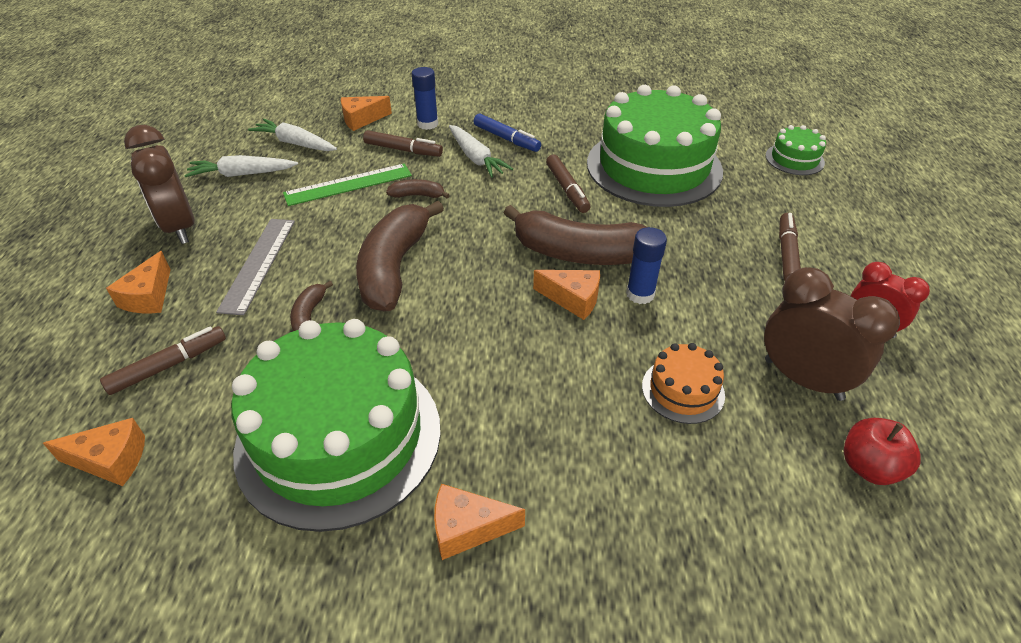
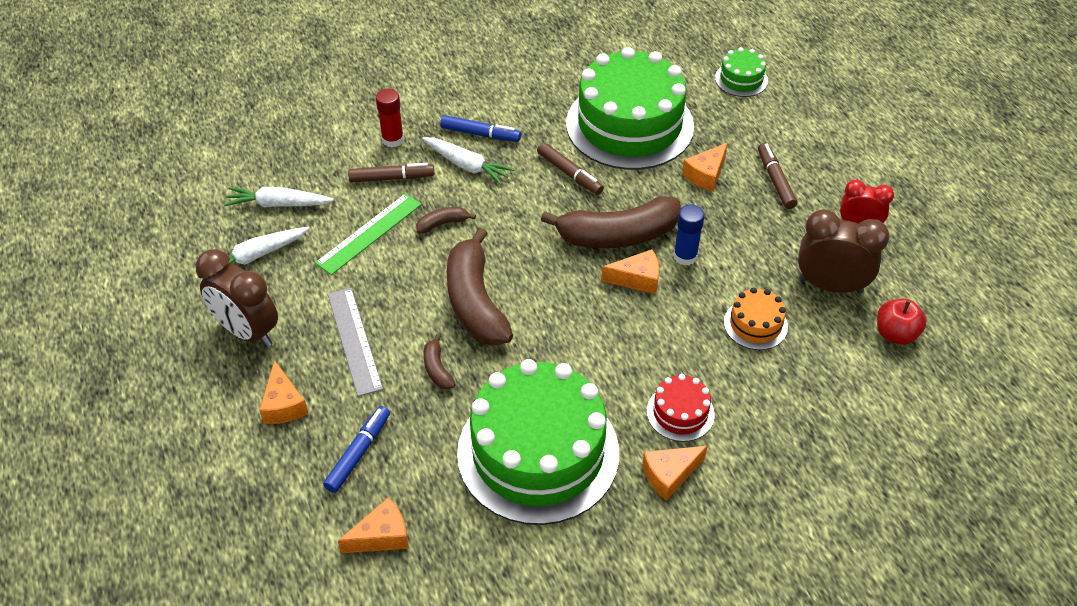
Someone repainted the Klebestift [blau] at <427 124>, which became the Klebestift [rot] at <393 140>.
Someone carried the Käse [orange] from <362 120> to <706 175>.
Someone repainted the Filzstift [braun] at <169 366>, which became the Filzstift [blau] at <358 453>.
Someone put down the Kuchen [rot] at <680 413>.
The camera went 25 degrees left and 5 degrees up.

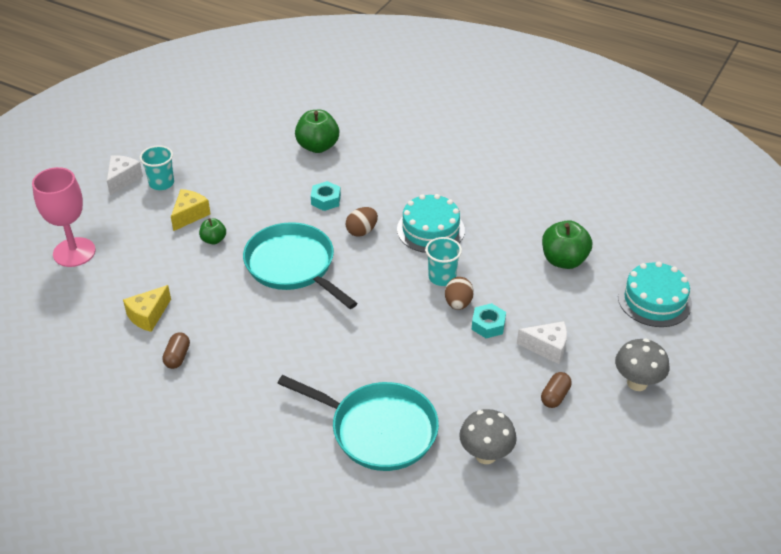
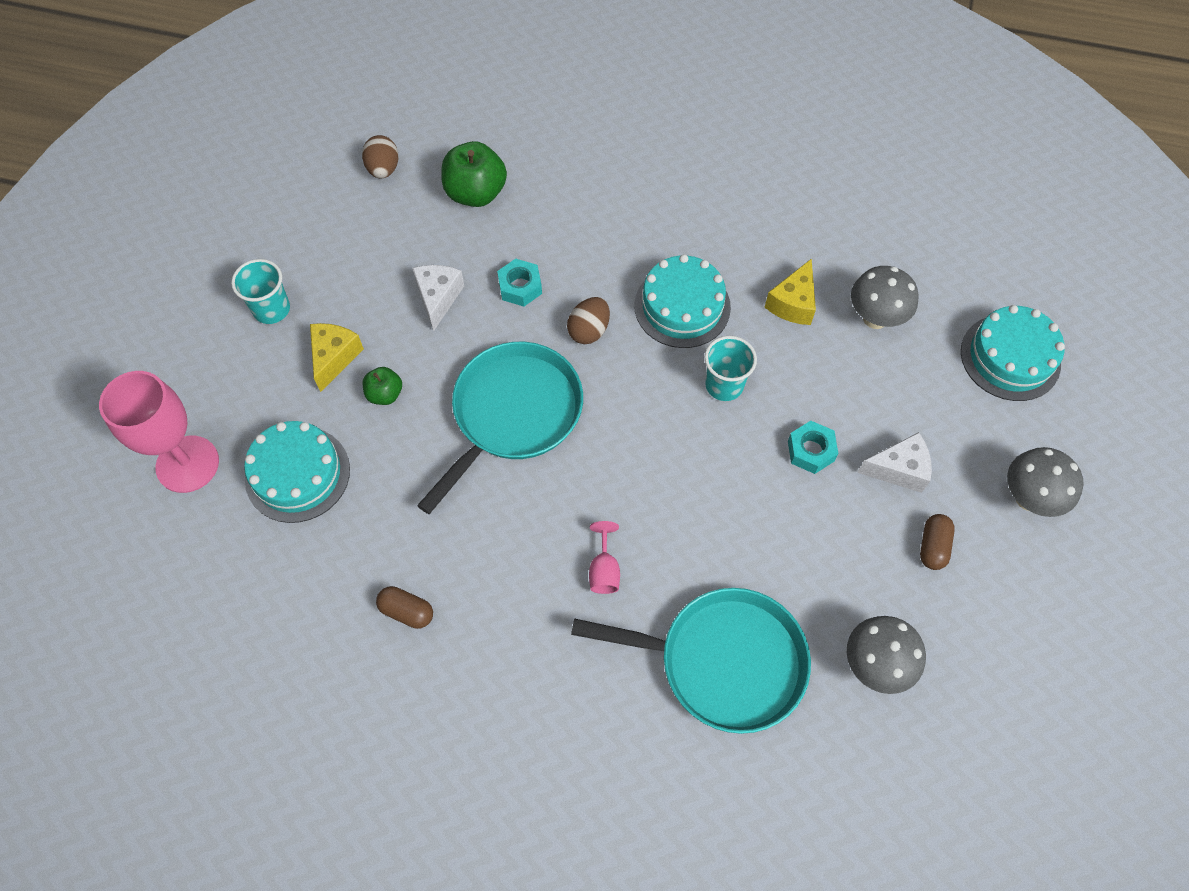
Someone carried the Käse [weiß] from <123 179> to <438 298>.
Someone swapped the Apfel [grün] at <564 260> for the Pilz [grau] at <875 318>.
Someone rotated the Pfanne [türkis] at <293 266> by 90 degrees clockwise.
Someone carried the Ei [braun] from <458 303> to <383 169>.
Someone carried the Käse [gelb] from <148 315> to <793 303>.
Someone rotated the Kapsel [braun] at <177 357> by 60 degrees counterclockwise.
Someone put down the Kuchen [türkis] at <297 474>.
Someone put down the Kelch [rosa] at <604 570>.
The camera went 15 degrees left and 20 degrees up.

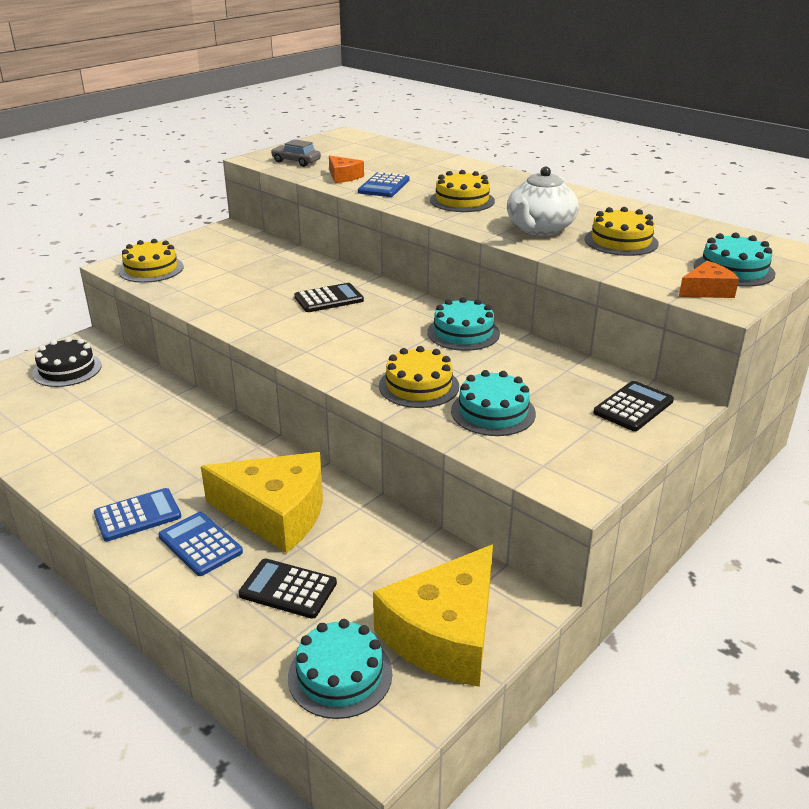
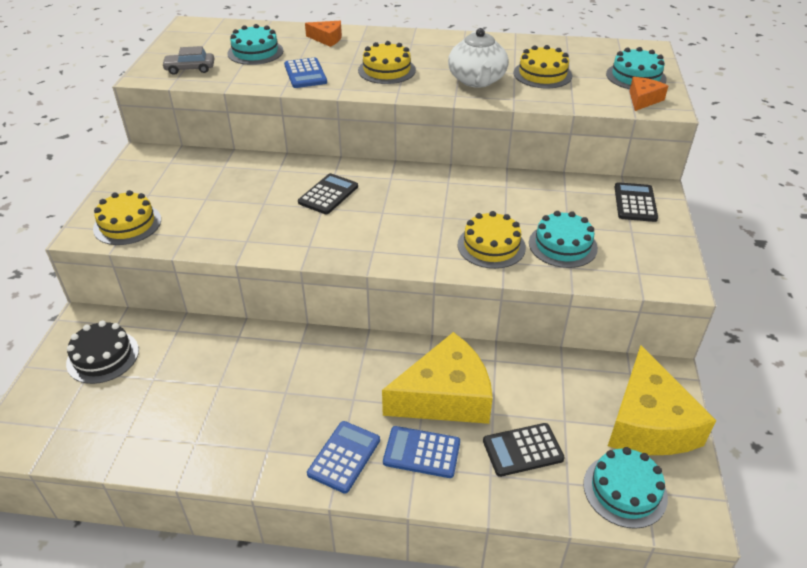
Someone carried the Käse [orange] from <343 177> to <327 39>.
Someone carried the Kuchen [türkis] from <463 333> to <255 52>.
The camera went 35 degrees left and 10 degrees up.

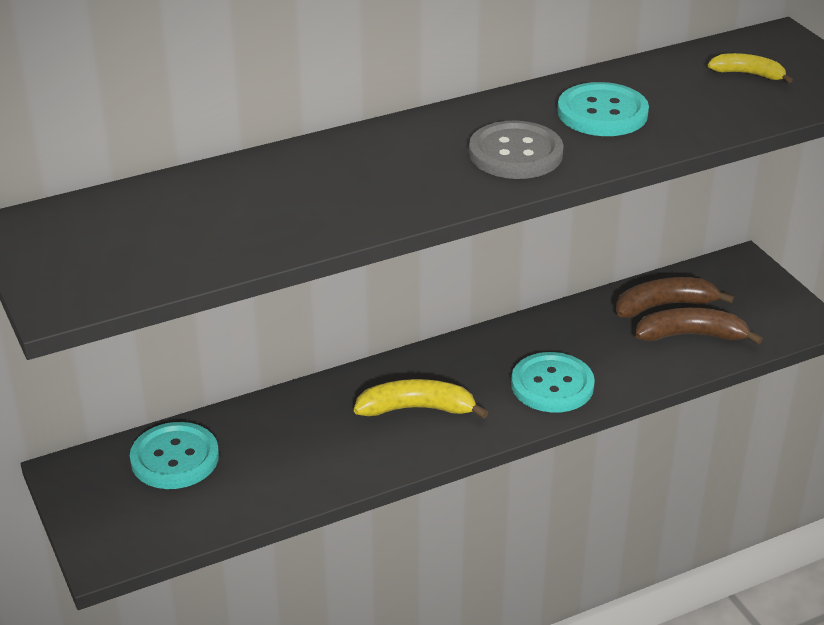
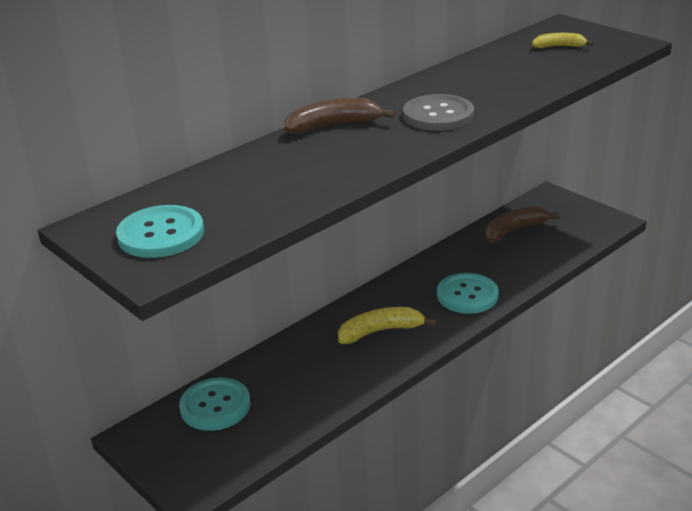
Someone carried the Knopf [türkis] from <602 113> to <161 234>.
Someone carried the Banane [braun] from <691 335> to <334 126>.
The camera went 15 degrees left and 5 degrees down.

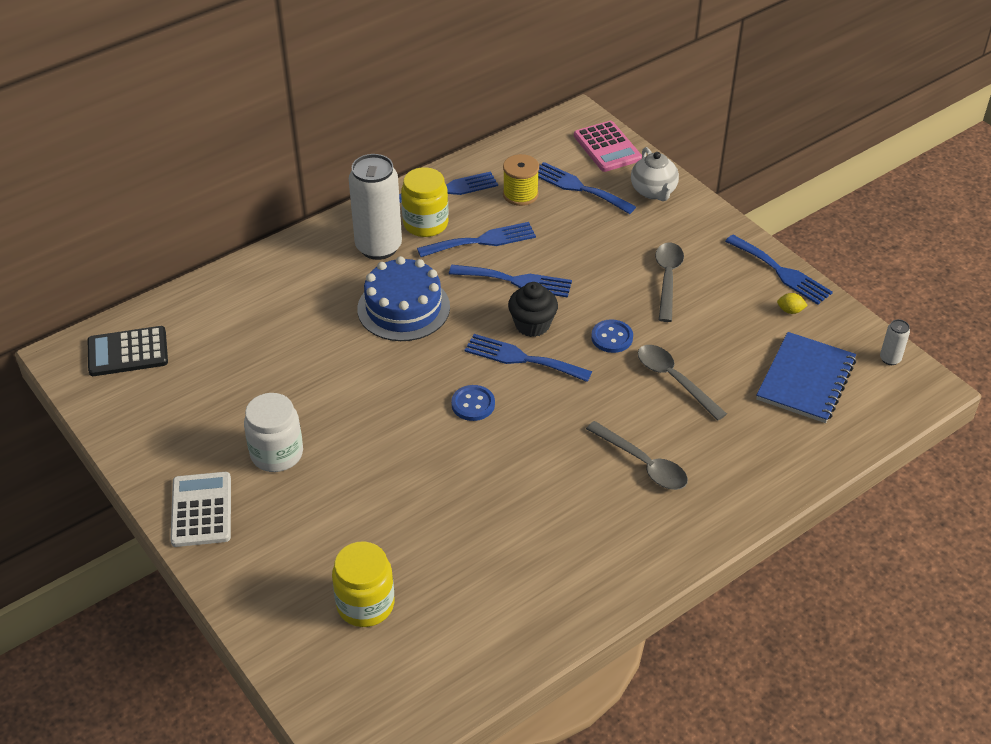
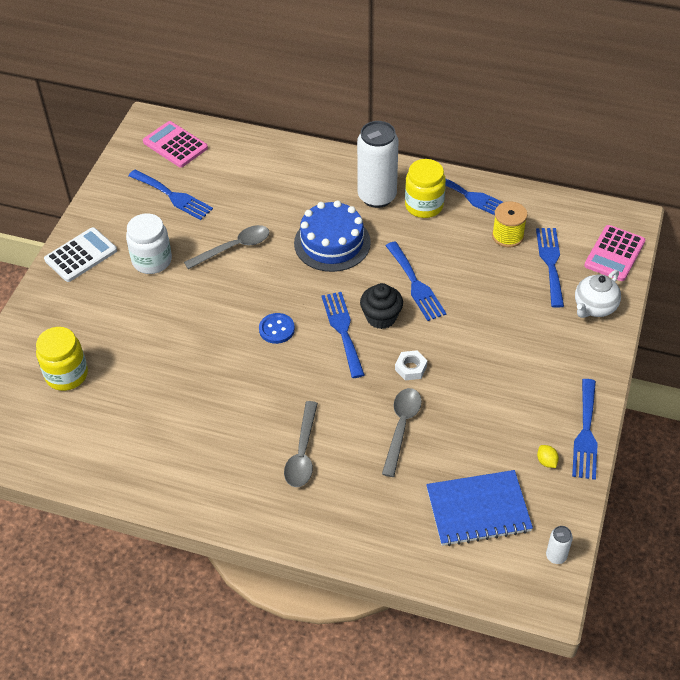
Someone carried the Gabel [blau] from <482 241> to <172 196>.
Someone carried the Löffel [grau] from <667 279> to <234 248>.
Someone swapped the Knopf [blau] at <612 337> for the Sechskantmutter [weiß] at <411 368>.
Someone repainted the Taschenrechner [schwarz] at <128 352>, which became the Taschenrechner [rosa] at <175 145>.
The camera went 55 degrees right and 5 degrees up.

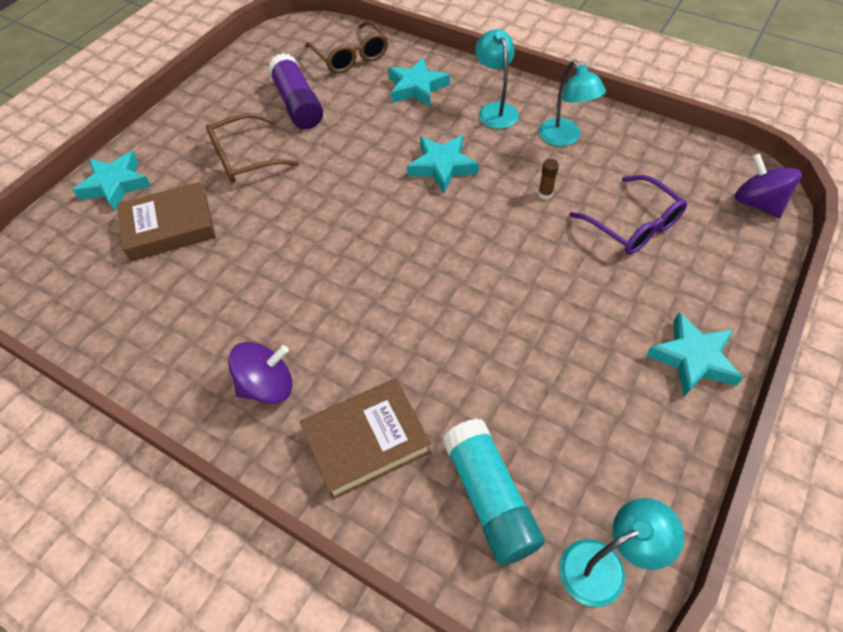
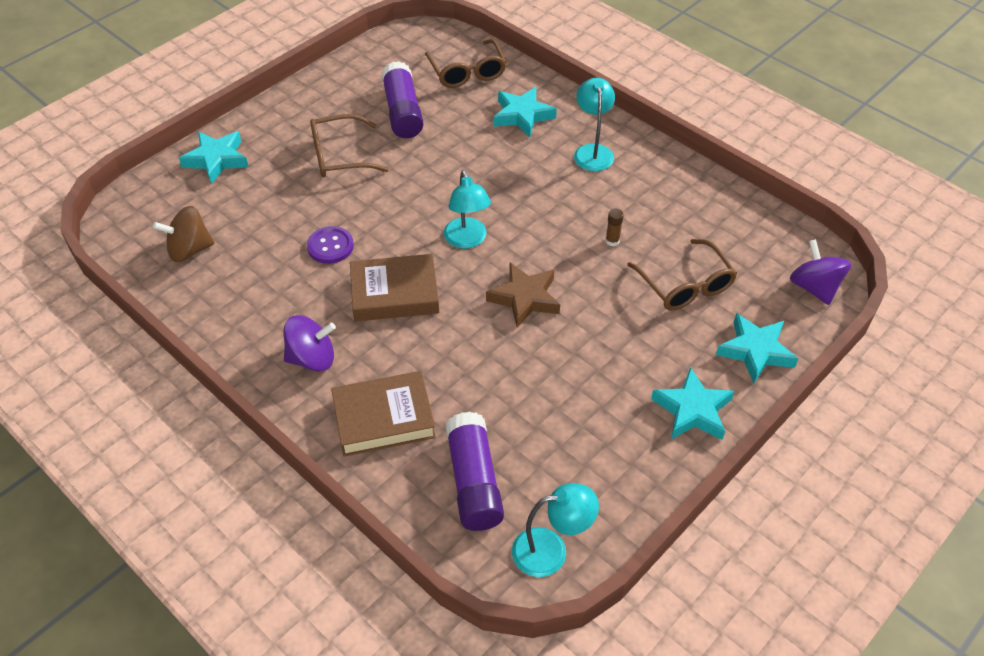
Someone carried the Lampe [türkis] from <564 138> to <467 240>.
Someone carried the Stern [türkis] from <442 166> to <755 351>.
Someone repainted the Brille [lila] at <633 225>, which became the Brille [braun] at <685 285>.
Someone carried the Buch [braun] from <169 227> to <394 293>.
Someone repainted the Klebestift [türkis] at <490 497>, which became the Klebestift [lila] at <474 481>.
Someone put down the Kreisel [braun] at <189 250>.
Someone put down the Knopf [lila] at <330 246>.
Someone put down the Stern [braun] at <525 298>.
The camera went 10 degrees right and 5 degrees down.

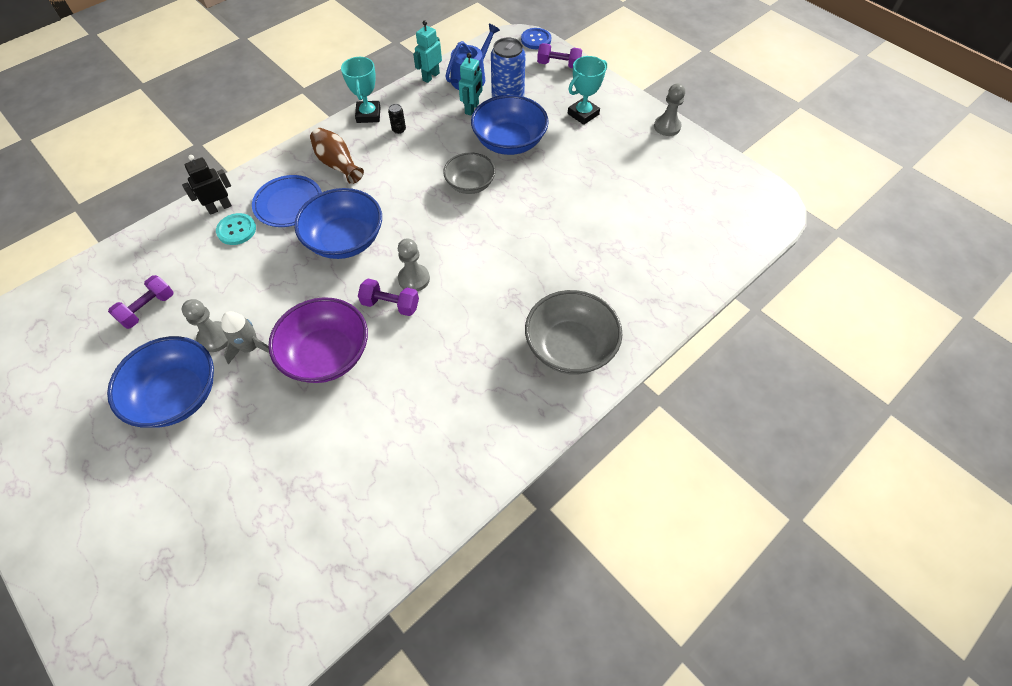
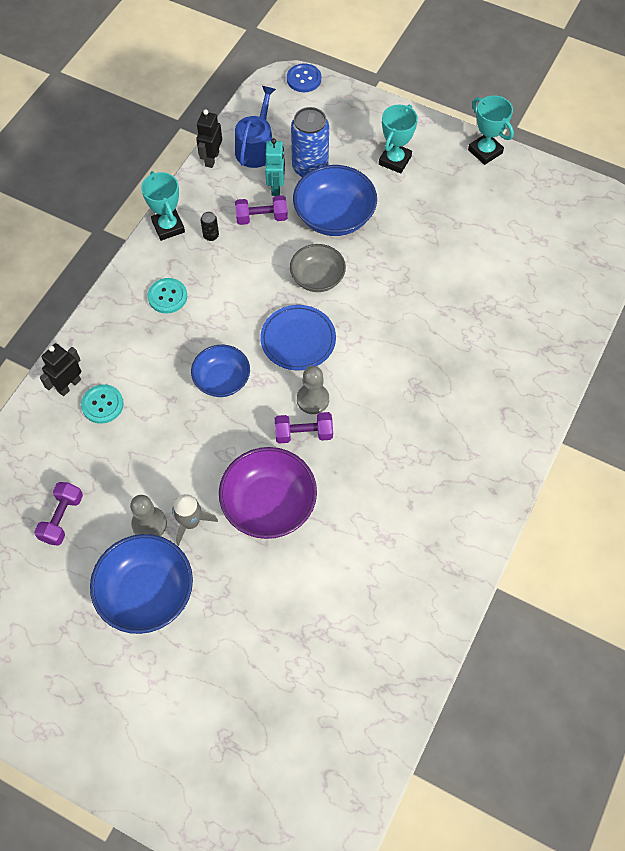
Someone repainted the Roboter [türkis] at <430 76>, which became the Roboter [schwarz] at <211 159>.
Someone carried the Hantel [lila] from <558 65> to <261 217>.
Someone swapped the Bauer [grau] at <667 127> for the Pokal [türkis] at <485 151>.
Someone swapped the Vase [braun] at <338 164> for the Knopf [türkis] at <167 296>.
Someone carried the Teller [blau] from <288 204> to <298 340>.
Someone scaled the Schüssel [blau] at <345 240> by 0.65.
Someone took away the Schüssel [grau] at <570 347>.
The camera went 20 degrees left and 5 degrees up.

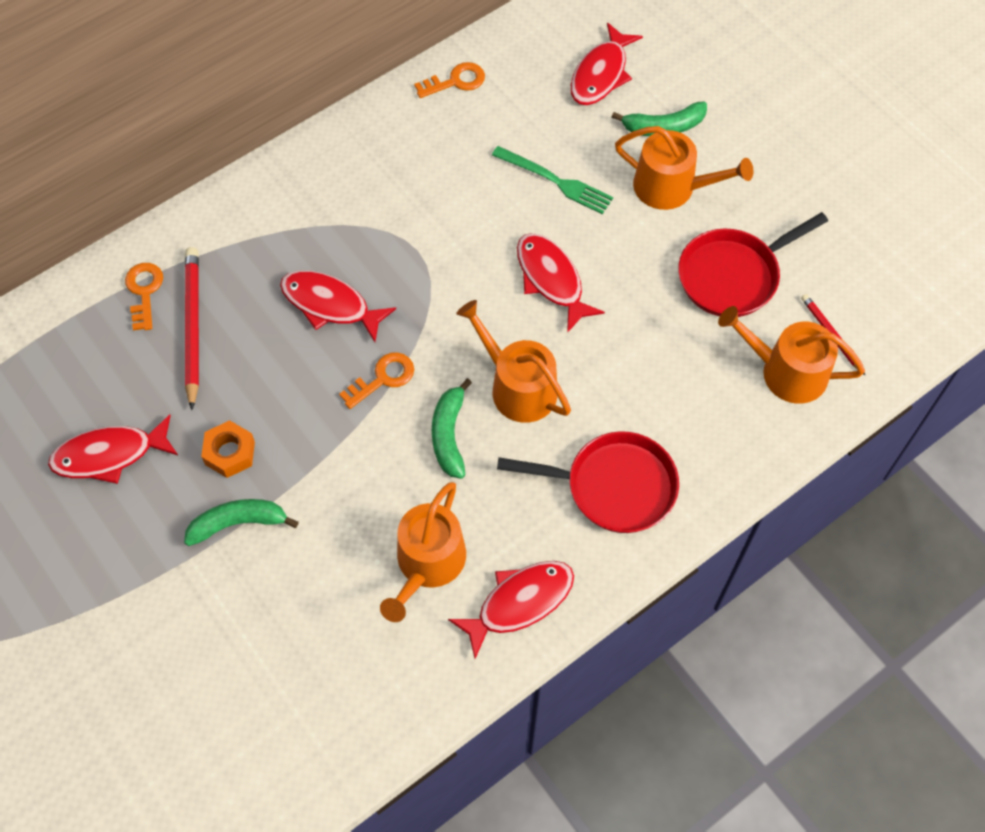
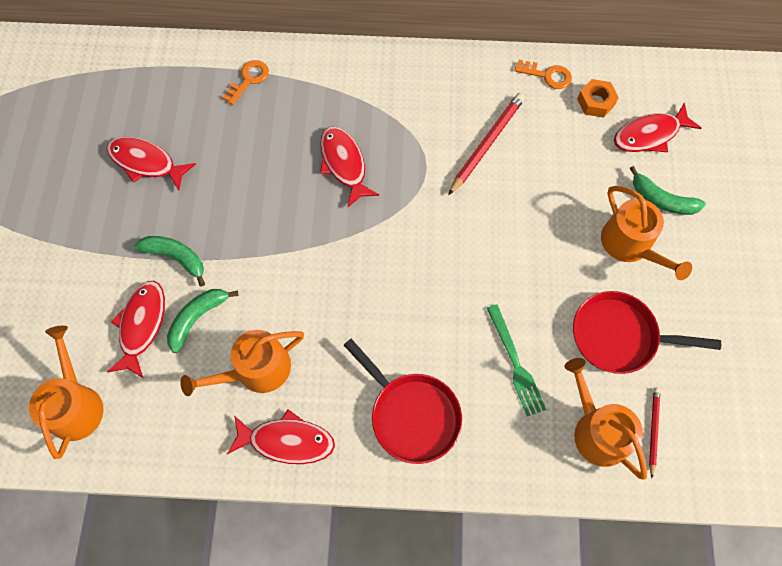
Someone carried the Gabel [grün] from <555 181> to <515 363>.
Someone carried the Fisch [rot] from <551 279> to <142 325>.
Someone carried the Bleistift [rot] from <193 327> to <487 144>.
Someone carried the Gießkanne [orange] from <517 387> to <76 405>.
Someone took away the Schlüssel [orange] at <383 378>.
Someone carried the Banane [grün] from <449 435> to <198 318>.
Someone carried the Sechskantmutter [orange] from <230 453> to <595 102>.
The camera went 40 degrees right and 5 degrees up.

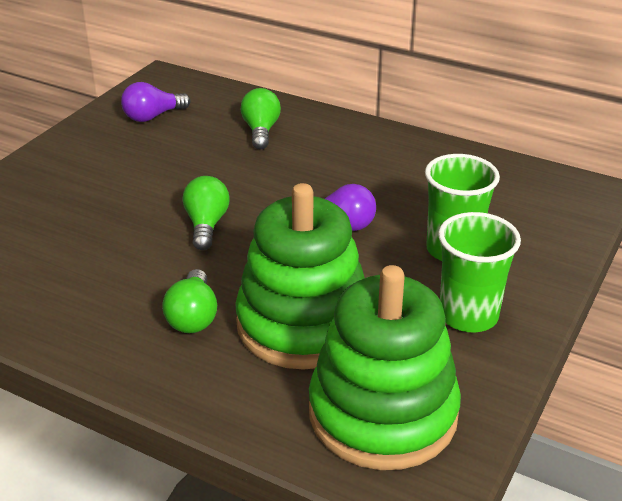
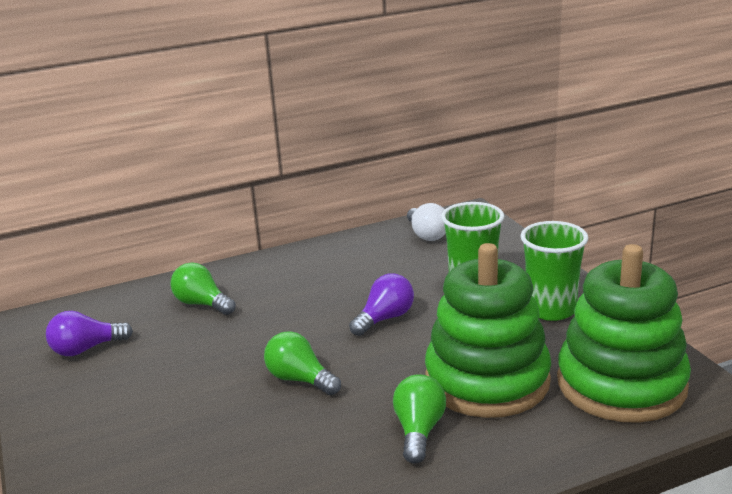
Someone rotated the Glühbirne [lila] at <153 116> by 60 degrees clockwise.
Someone rotated the Glühbirne [grün] at <193 316> by 120 degrees counterclockwise.
Someone put down the Glühbirne [weiß] at <427 234>.
The camera went 50 degrees left and 10 degrees down.

